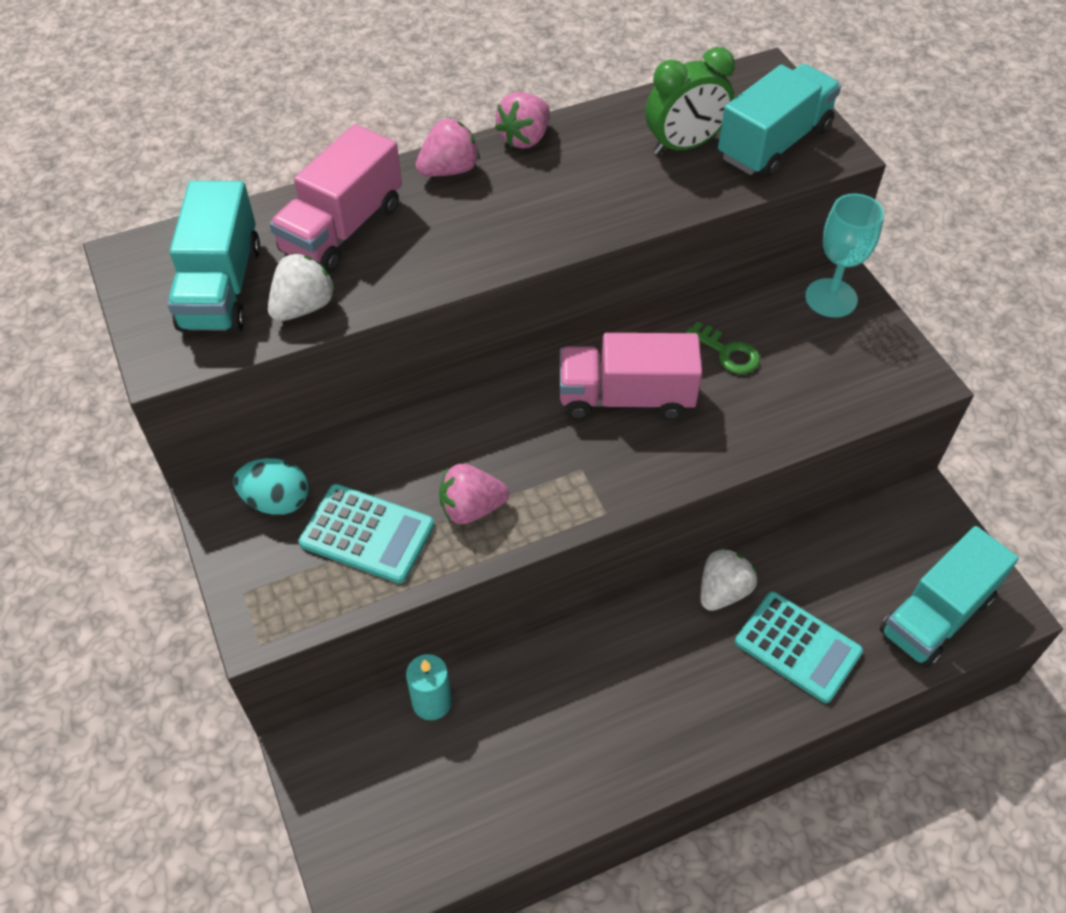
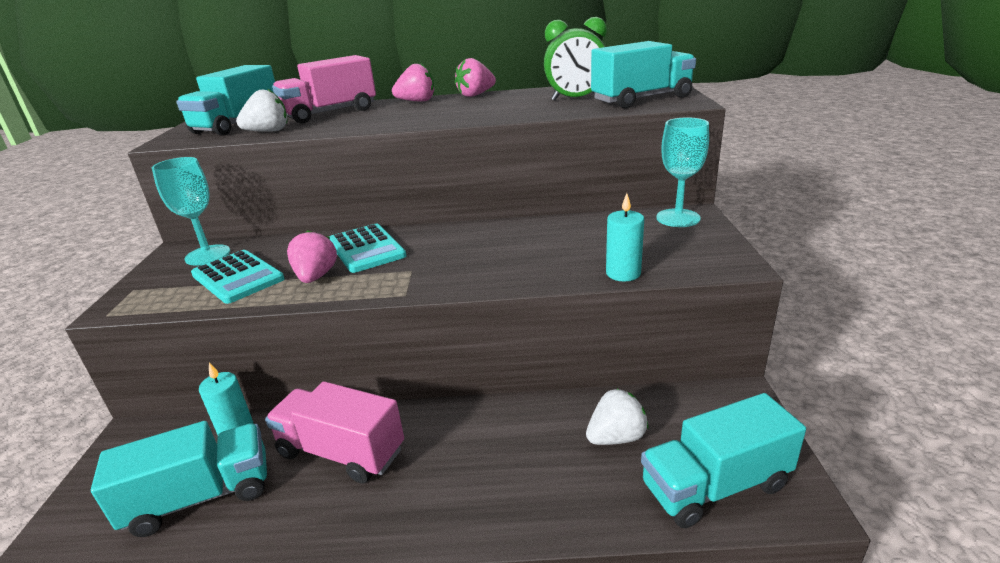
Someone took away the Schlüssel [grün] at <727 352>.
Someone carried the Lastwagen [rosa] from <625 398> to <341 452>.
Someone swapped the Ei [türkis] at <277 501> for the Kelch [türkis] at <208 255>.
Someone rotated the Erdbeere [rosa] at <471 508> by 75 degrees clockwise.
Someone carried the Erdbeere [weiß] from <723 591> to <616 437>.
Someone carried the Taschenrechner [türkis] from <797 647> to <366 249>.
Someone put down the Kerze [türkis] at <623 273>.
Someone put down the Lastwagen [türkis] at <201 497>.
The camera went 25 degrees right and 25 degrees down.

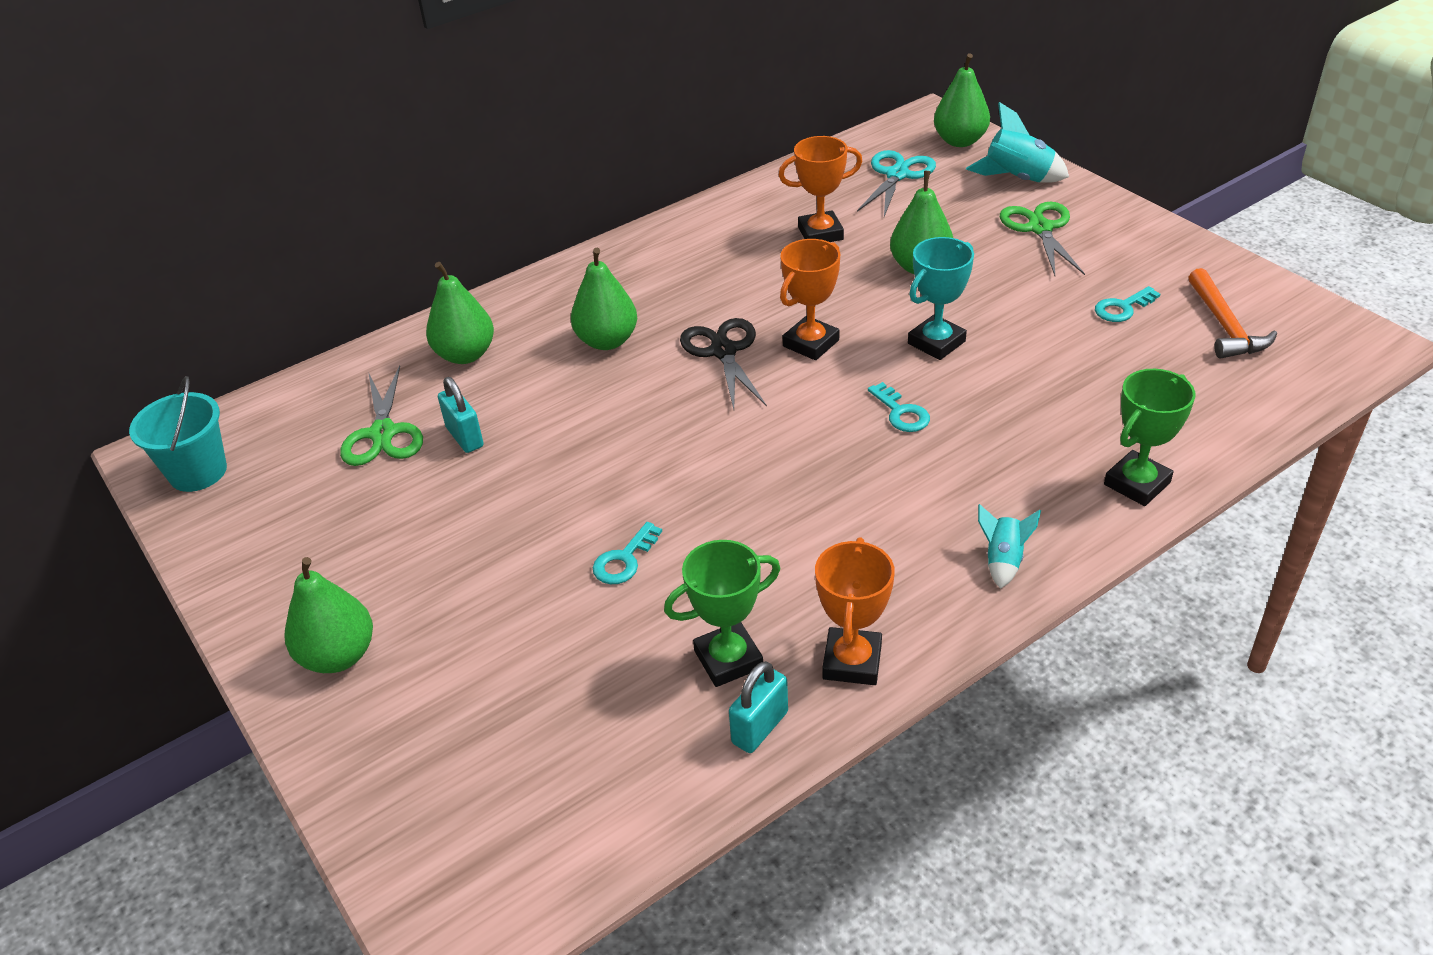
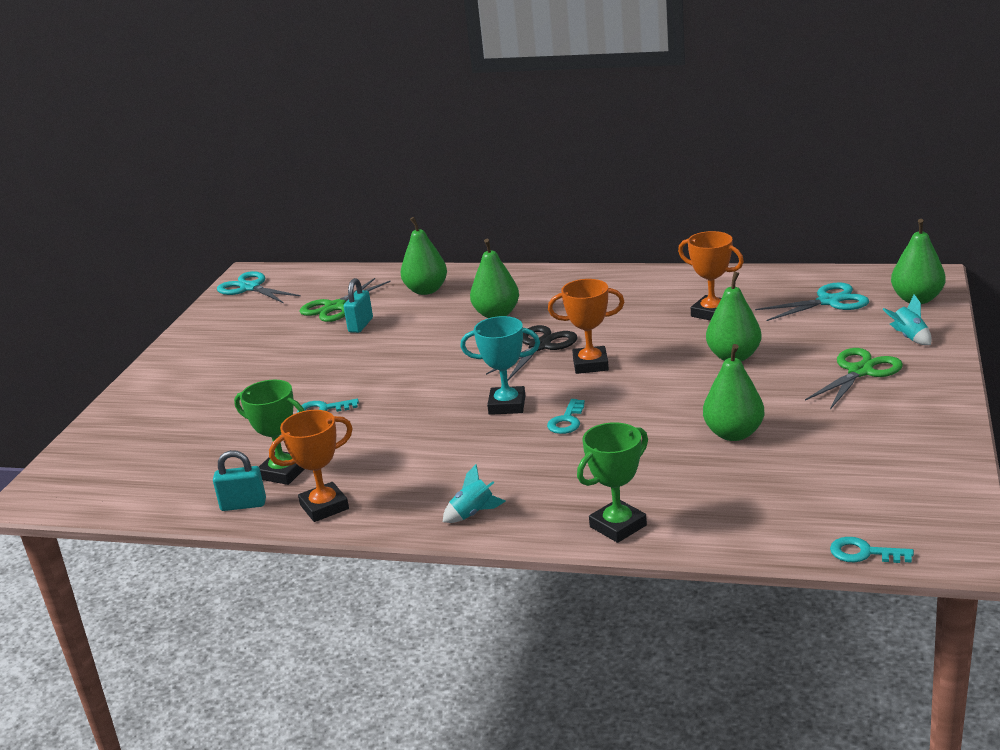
Someone scaled the Rakete [türkis] at <1017 179> by 0.60.
Someone carried the Pokal [türkis] from <936 342> to <507 405>.
Someone took away the Hammer [orange] at <1224 325>.
Someone carried the Schlüssel [türkis] from <1122 308> to <864 553>.
Someone rotated the Pokal [grün] at <1137 483> by 45 degrees counterclockwise.
Someone swapped the Eimer [türkis] at <198 472> for the Schere [türkis] at <250 288>.
Someone carried the Birne [grün] from <338 656> to <733 434>.
The camera went 50 degrees right and 15 degrees down.

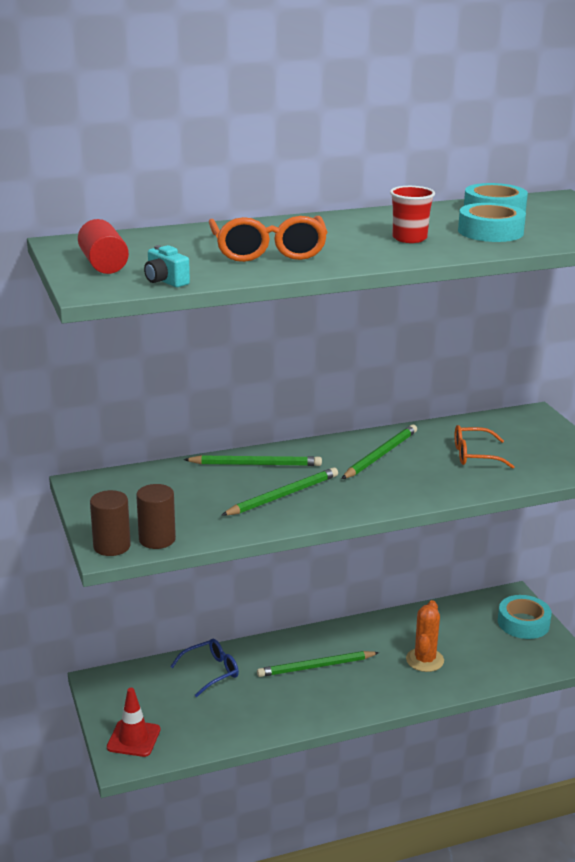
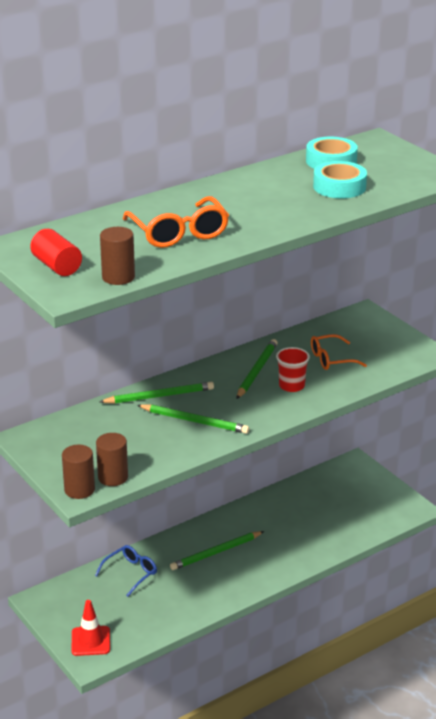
Someone carried the Becher [rot] from <409 238> to <291 386>.
Someone swapped the Kamera [türkis] at <165 281> for the Vollzylinder [braun] at <118 277>.
Someone rotated the Bleistift [grün] at <283 495> by 75 degrees clockwise.
Someone took away the Klebeband [türkis] at <523 623>.
Someone took away the Kaktus [orange] at <424 660>.
The camera went 15 degrees left and 5 degrees up.

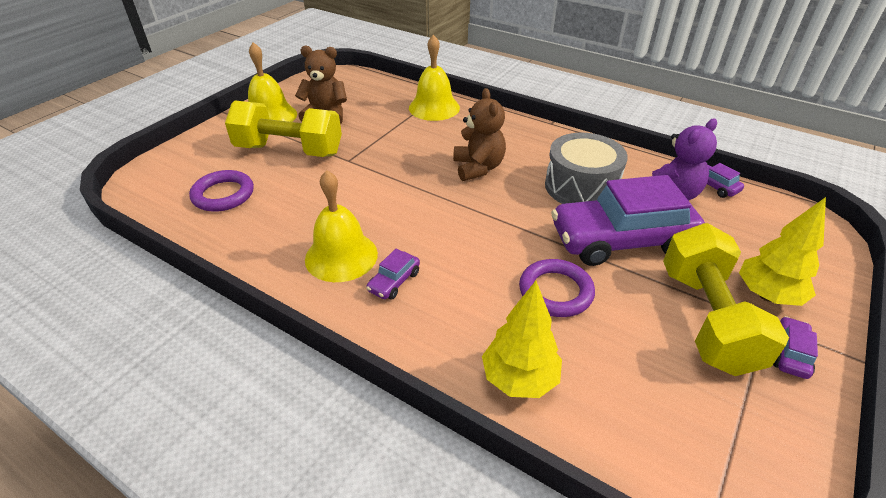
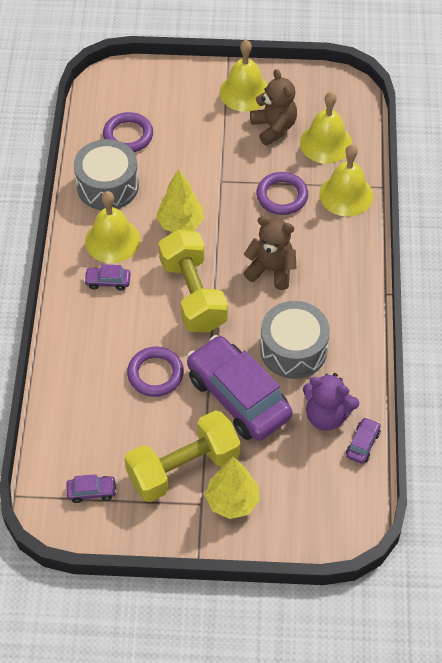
Someone rotated the Teddybär [braun] at <478 168> by 120 degrees counterclockwise.
Someone carried the Hantel [gelb] from <289 150> to <193 294>.
Someone carried the Baum [gelb] from <519 379> to <180 224>.
Someone carried the Auto [lila] from <790 353> to <92 491>.
Someone put down the Glocke [gelb] at <326 143>.
Someone put down the Trommel [grau] at <107 186>.
Someone put down the Ring [lila] at <282 196>.
The camera went 60 degrees right and 15 degrees up.

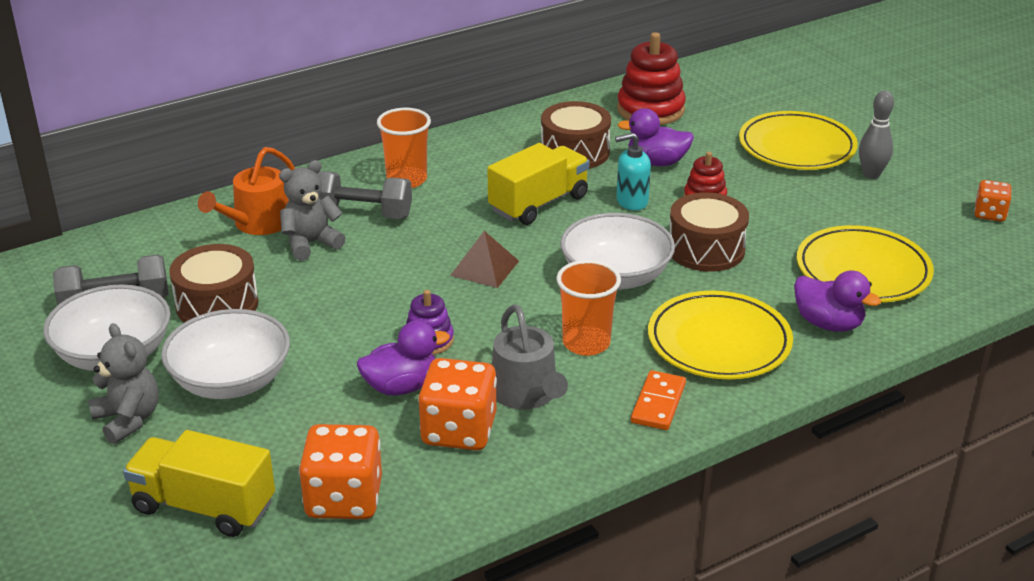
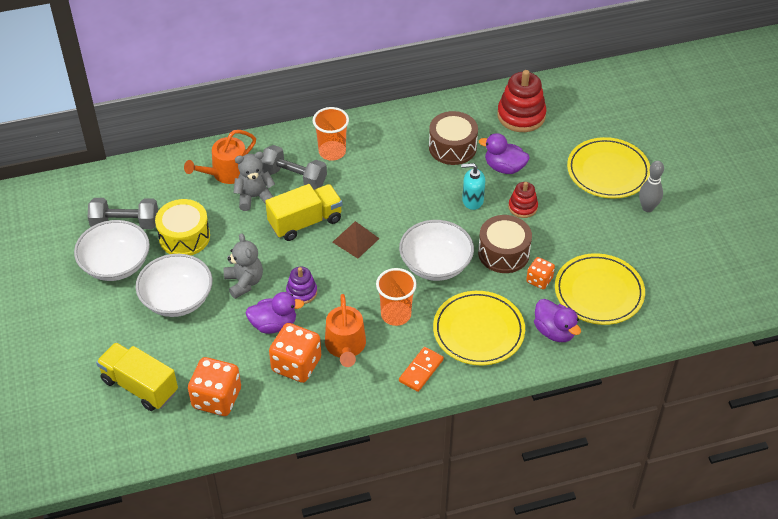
Someone carried the Lastwagen [gelb] from <538 204> to <305 222>.
Someone carried the Spielwürfel [orange] from <989 214> to <539 280>.
Someone repainted the Trommel [braun] at <217 304>, which became the Trommel [gelb] at <184 237>.
Someone repainted the Gießkanne [grau] at <527 393>, which became the Gießkanne [orange] at <345 346>.
Someone carried the Teddybär [grau] from <128 419> to <244 282>.
The camera went 15 degrees right and 15 degrees up.

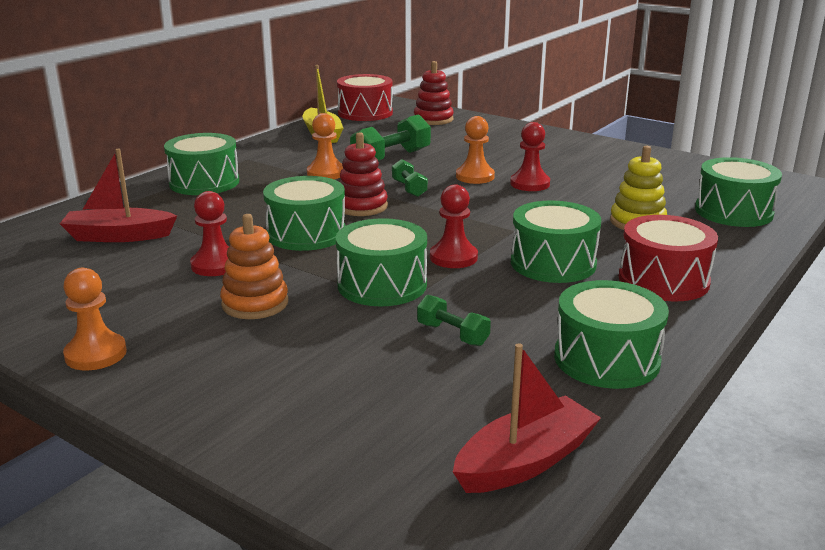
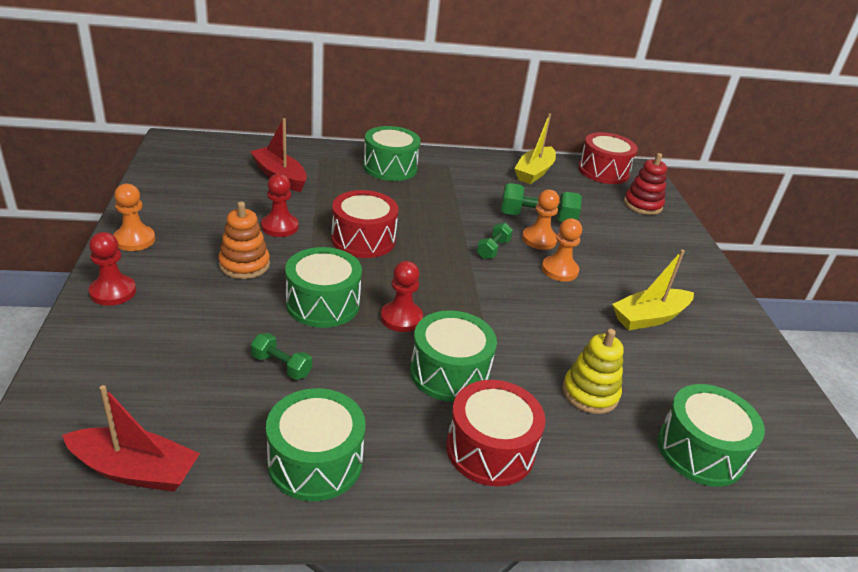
Someone carried the Bauer [orange] from <326 173> to <539 239>.
Someone carried the Bauer [rot] from <530 184> to <113 292>.
Someone took away the Stapelspielzeug [rot] at <361 206>.
Someone repainted the Trommel [grün] at <306 234>, which became the Trommel [rot] at <363 239>.
Someone rotated the Hantel [grün] at <452 334> by 60 degrees counterclockwise.
Someone put down the Boot [gelb] at <649 317>.
The camera went 45 degrees right and 10 degrees up.

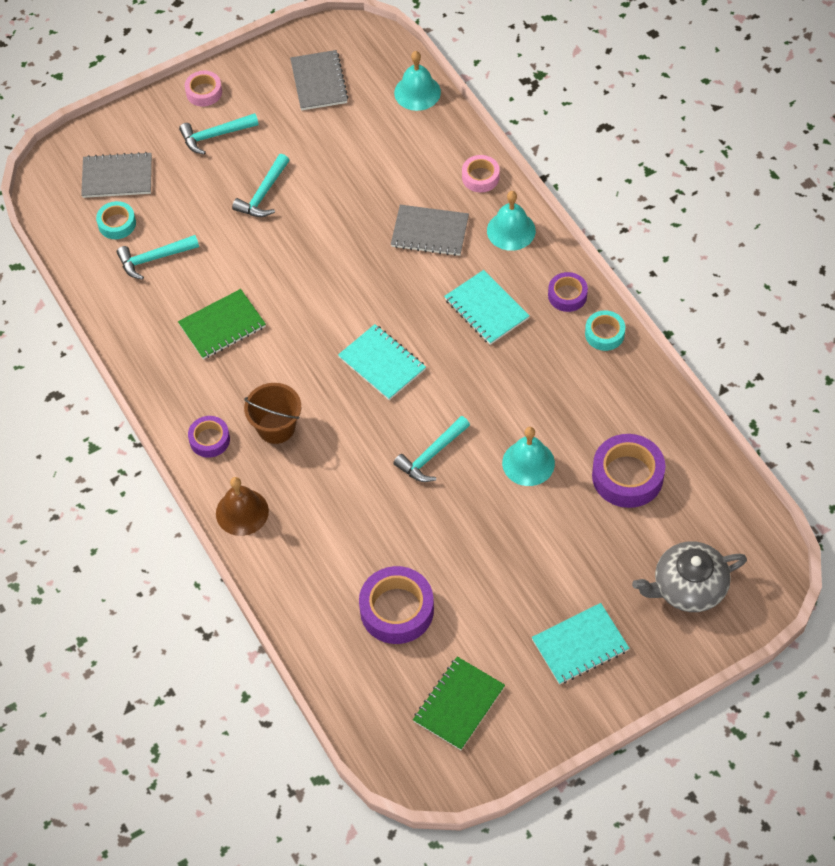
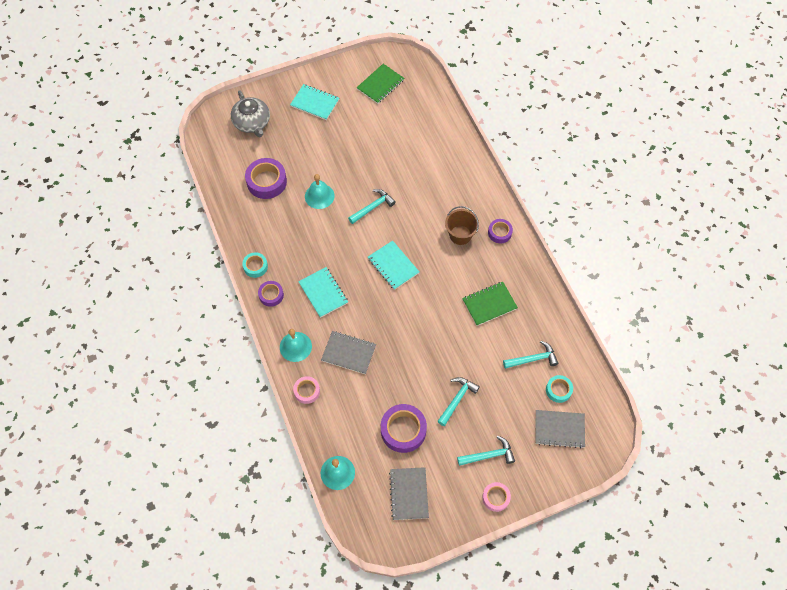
Someone took away the Glocke [braun] at <242 512>.
Someone rotated the Teekanne [grau] at <688 587> by 75 degrees clockwise.
Someone carried the Klebeband [lila] from <397 610> to <403 430>.
Someone rotated the Notizbuch [türkis] at <580 645> by 45 degrees clockwise.
The camera went 175 degrees left and 5 degrees up.

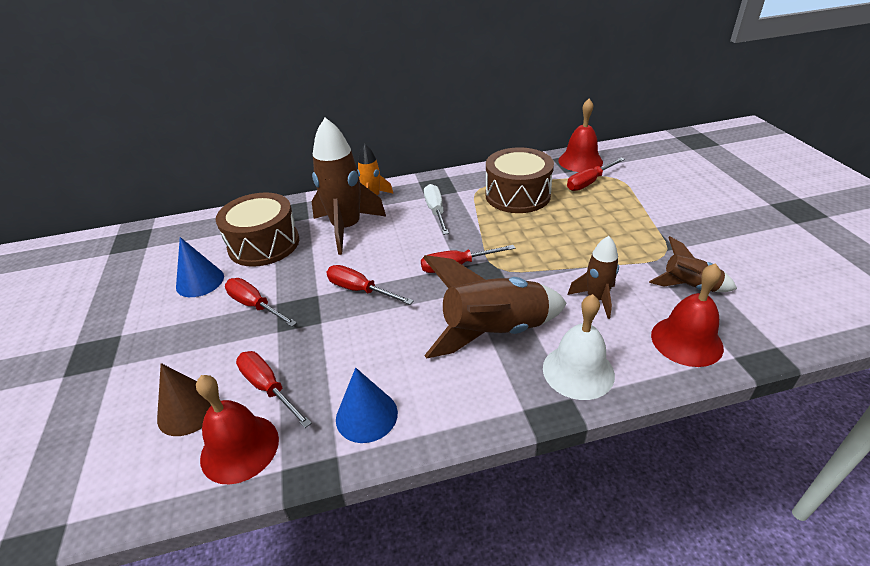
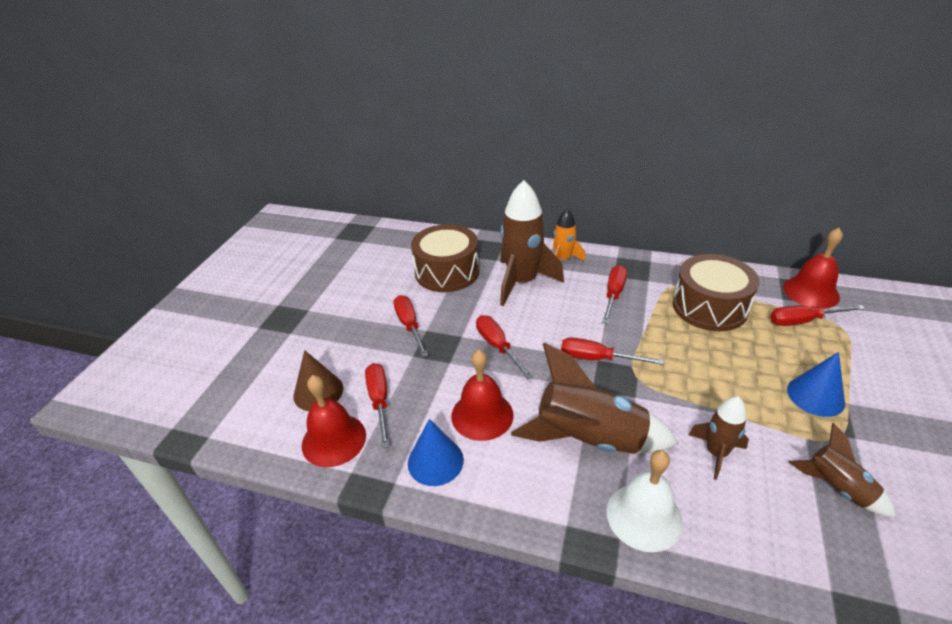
Someone repainted the Schraubenzieher [weiß] at <436 211>, which became the Schraubenzieher [rot] at <613 294>.
Someone carried the Kegel [blau] from <200 281> to <815 396>.
Someone carried the Glocke [rot] from <686 341> to <482 415>.
The camera went 30 degrees right and 0 degrees up.

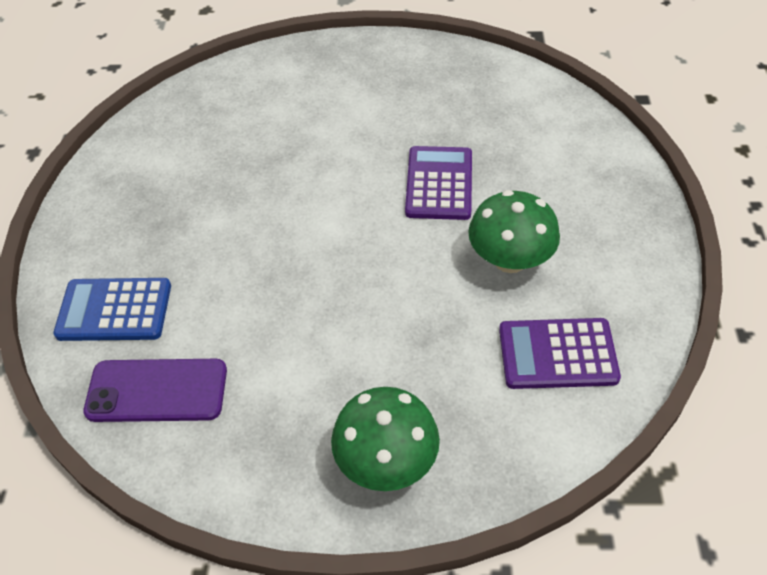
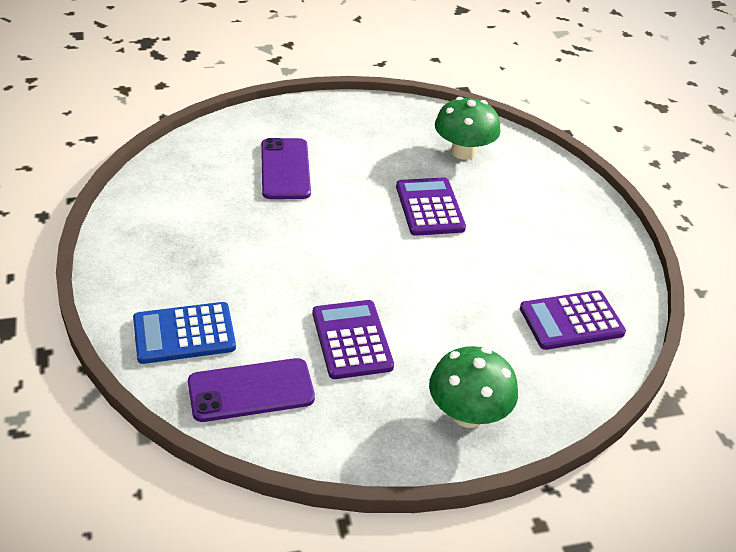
Someone carried the Pilz [grün] from <510 259> to <463 152>.
Someone put down the Handy [lila] at <285 169>.
Someone put down the Taschenrechner [lila] at <352 340>.
The camera went 20 degrees left and 10 degrees down.

